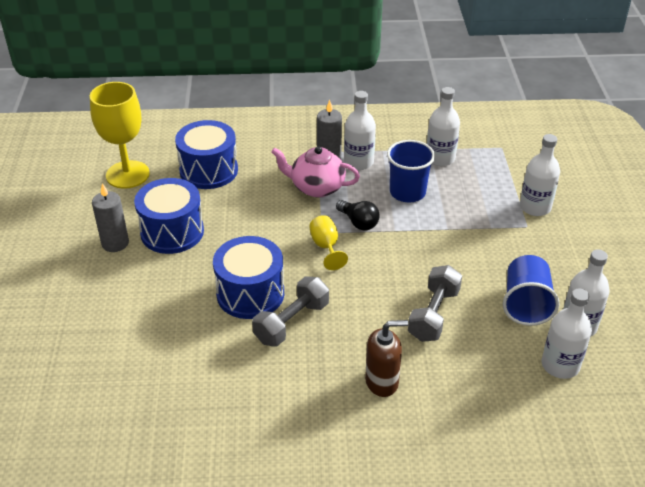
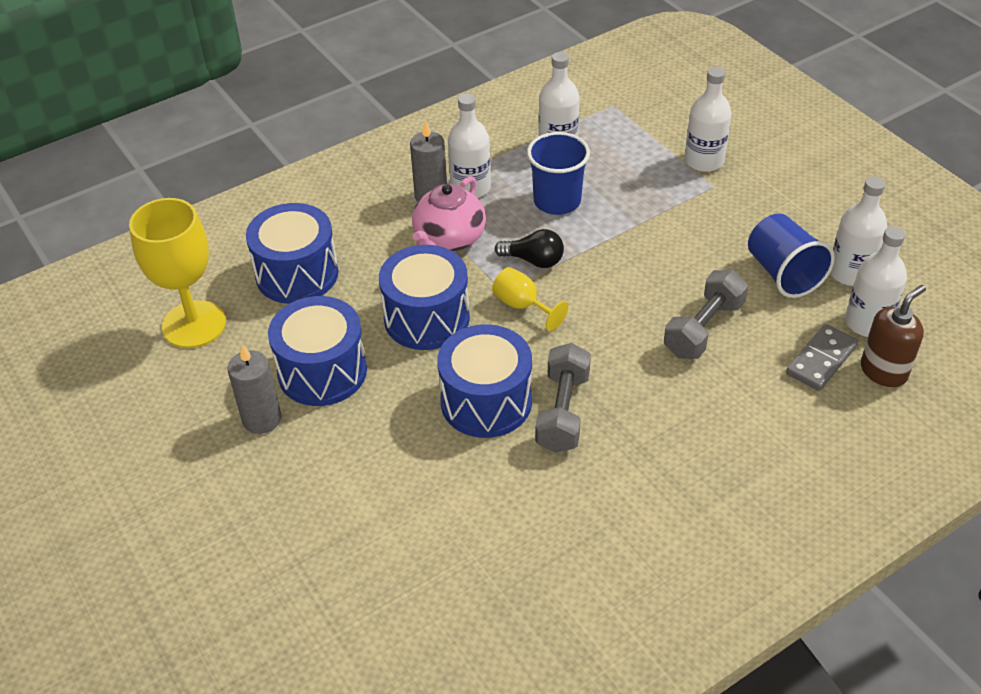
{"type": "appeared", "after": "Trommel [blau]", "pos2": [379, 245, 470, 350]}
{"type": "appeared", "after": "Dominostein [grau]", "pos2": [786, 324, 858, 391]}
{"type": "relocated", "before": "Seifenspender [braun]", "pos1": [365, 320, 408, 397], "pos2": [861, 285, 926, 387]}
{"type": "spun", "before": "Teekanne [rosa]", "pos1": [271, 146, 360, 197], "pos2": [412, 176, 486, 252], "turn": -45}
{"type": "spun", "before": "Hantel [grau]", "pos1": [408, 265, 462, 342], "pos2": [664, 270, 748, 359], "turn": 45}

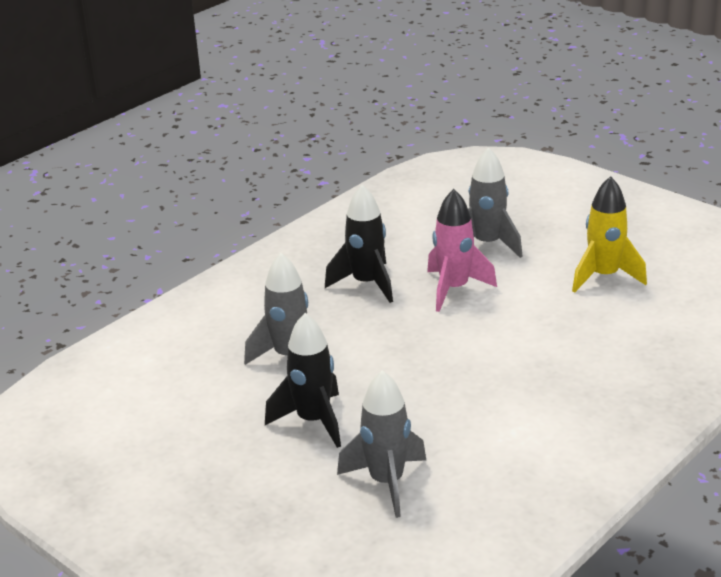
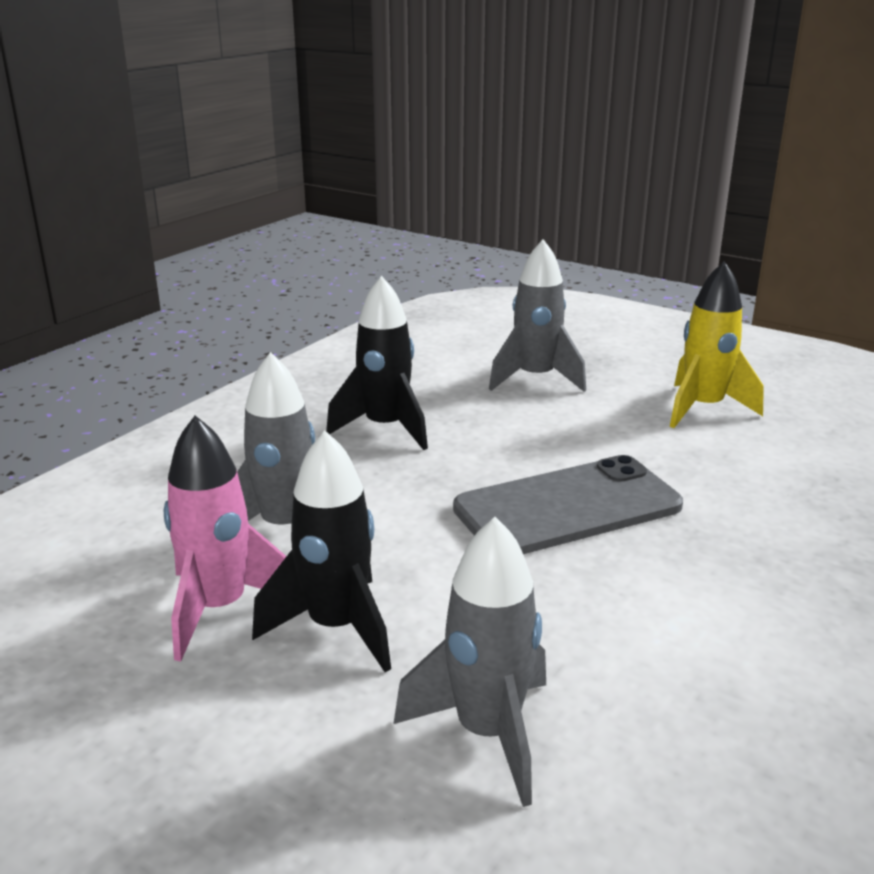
{"type": "appeared", "after": "Handy [grau]", "pos2": [453, 455, 683, 554]}
{"type": "relocated", "before": "Rakete [rosa]", "pos1": [427, 189, 497, 312], "pos2": [164, 416, 286, 662]}

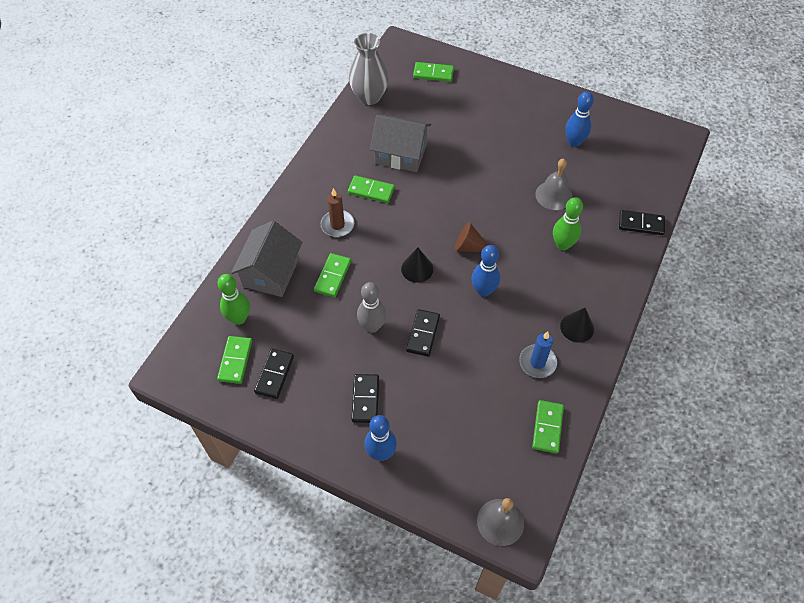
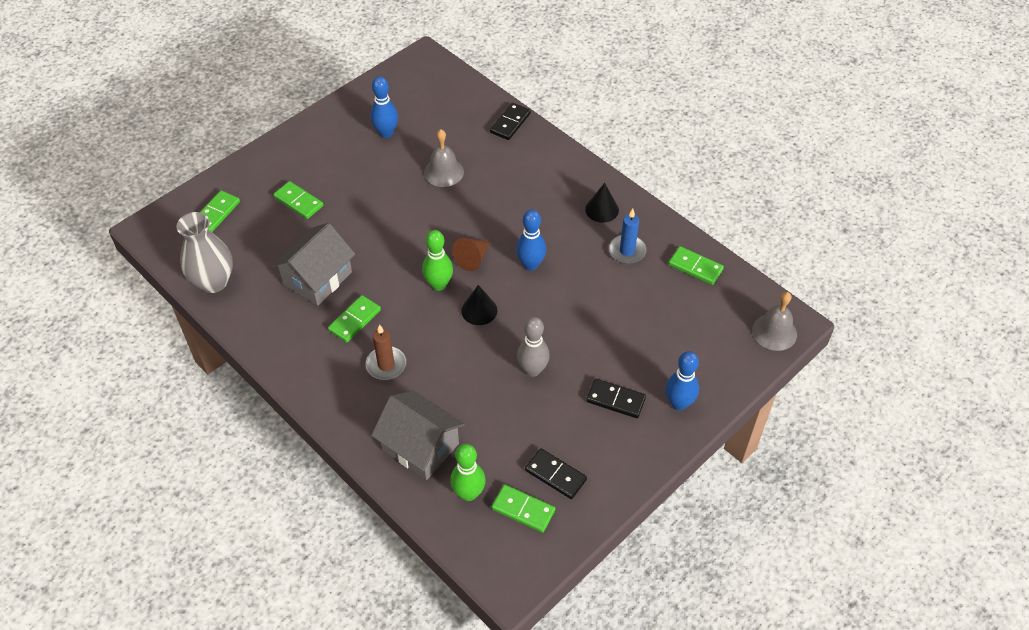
{"type": "missing", "before": "Dominostein [schwarz]", "pos1": [406, 309, 440, 357]}
{"type": "relocated", "before": "Dominostein [grün]", "pos1": [314, 253, 351, 297], "pos2": [273, 181, 323, 219]}
{"type": "relocated", "before": "Bowlingkegel [grün]", "pos1": [553, 197, 583, 251], "pos2": [422, 230, 453, 291]}

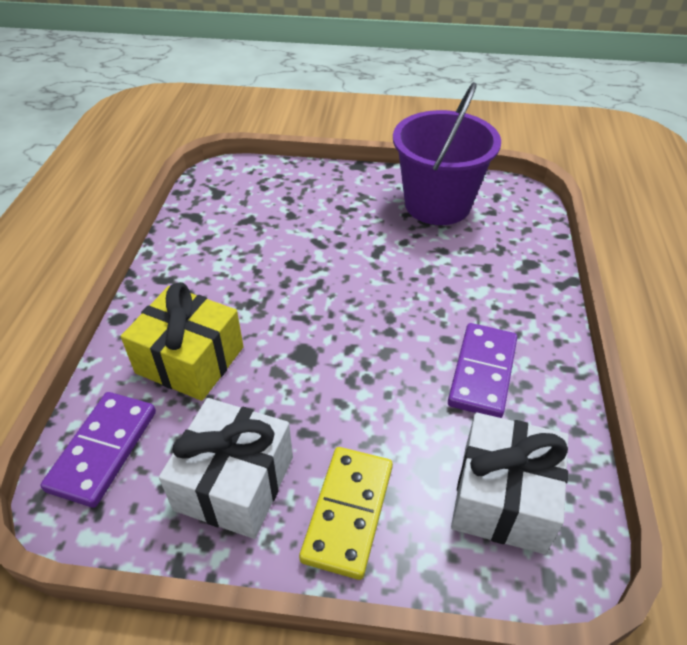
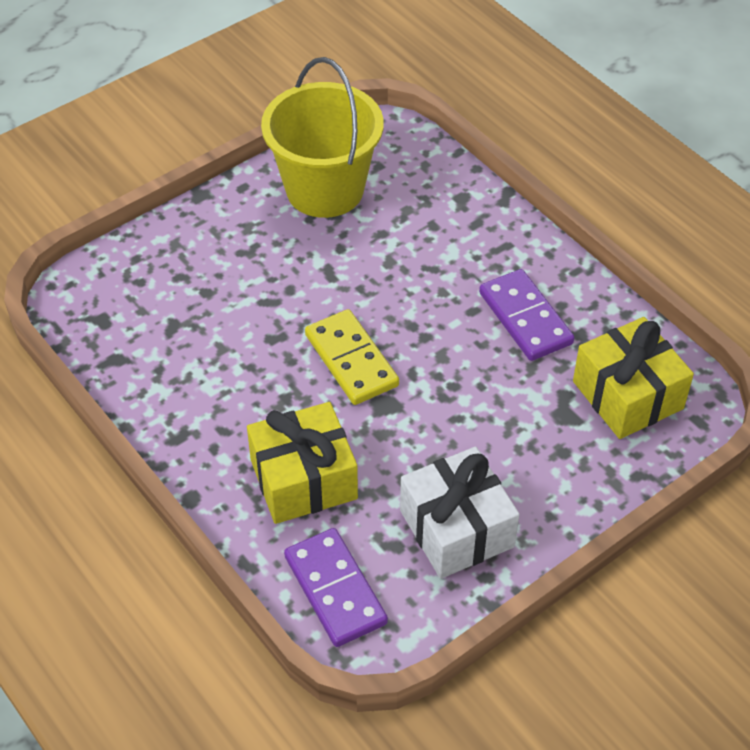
{"type": "relocated", "before": "Dominostein [gelb]", "pos1": [299, 447, 393, 580], "pos2": [305, 309, 399, 405]}
{"type": "colour", "before": "Eimer [lila]", "after": "Eimer [gelb]", "pos1": [393, 82, 501, 225], "pos2": [261, 57, 384, 218]}
{"type": "colour", "before": "Geschenk [weiß]", "after": "Geschenk [gelb]", "pos1": [451, 413, 569, 554], "pos2": [573, 317, 694, 439]}

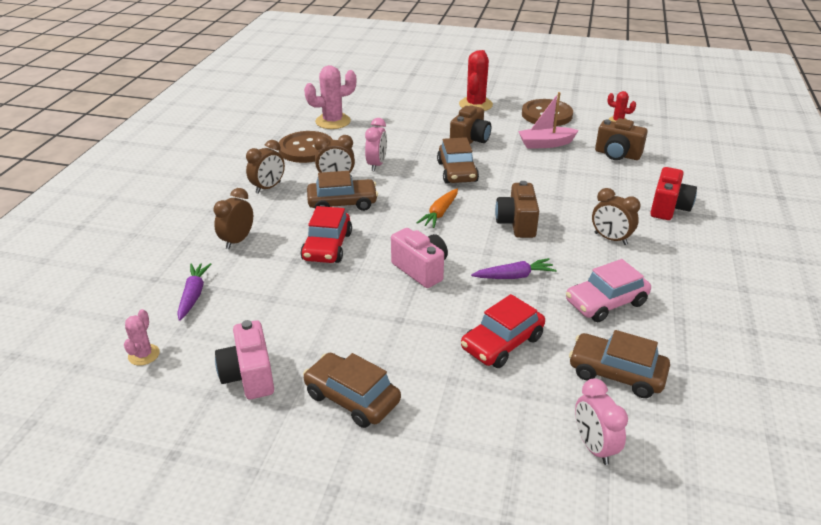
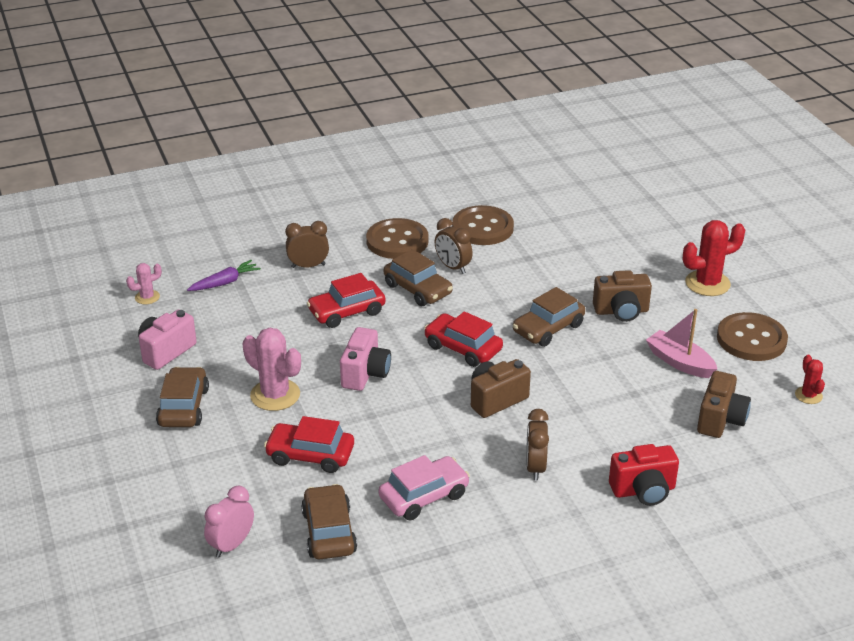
{"type": "missing", "before": "Wecker [rosa]", "pos1": [365, 118, 387, 171]}
{"type": "missing", "before": "Karotte [lila]", "pos1": [471, 258, 557, 279]}
{"type": "relocated", "before": "Kaktus [rosa]", "pos1": [304, 65, 356, 129], "pos2": [243, 328, 301, 411]}
{"type": "exchanged", "before": "Wecker [braun]", "after": "Knopf [braun]", "pos1": [246, 140, 285, 194], "pos2": [366, 218, 429, 259]}
{"type": "exchanged", "before": "Karotte [orange]", "after": "Auto [rot]", "pos1": [417, 189, 458, 228], "pos2": [424, 311, 503, 367]}
{"type": "spun", "before": "Auto [rosa]", "pos1": [566, 259, 651, 322], "pos2": [379, 455, 470, 520], "turn": 120}
{"type": "spun", "before": "Kamera [braun]", "pos1": [595, 118, 648, 160], "pos2": [697, 371, 751, 438], "turn": -150}

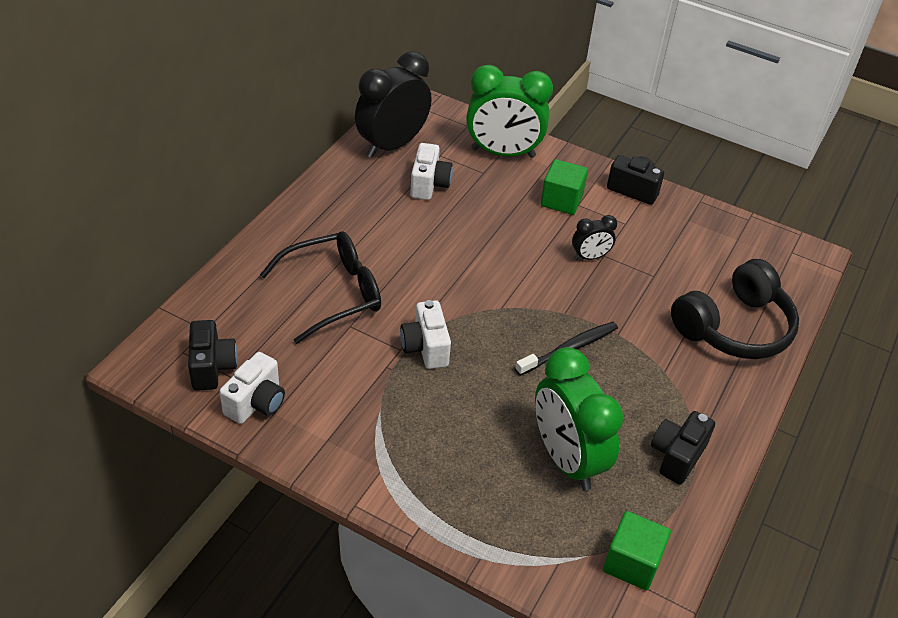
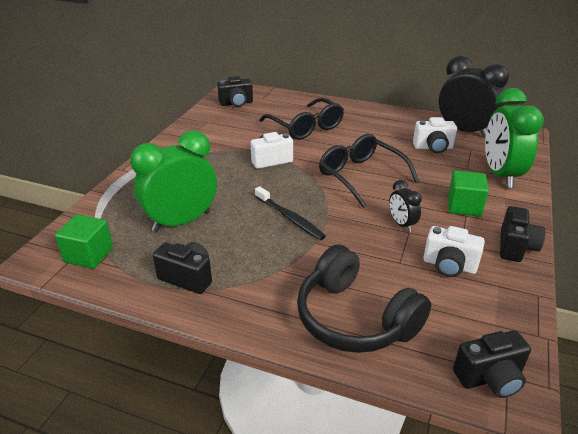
{"type": "appeared", "after": "Brille [schwarz]", "pos2": [319, 134, 419, 208]}
{"type": "appeared", "after": "Kamera [schwarz]", "pos2": [453, 330, 531, 398]}
{"type": "relocated", "before": "Kamera [weiß]", "pos1": [220, 352, 285, 424], "pos2": [423, 226, 485, 277]}

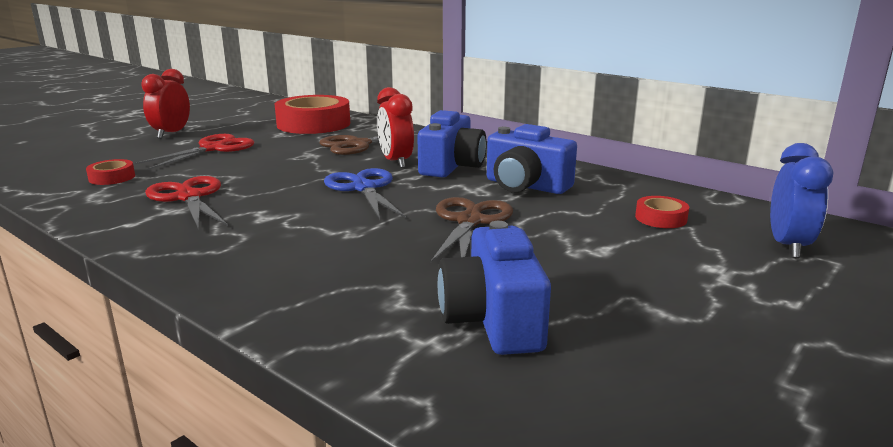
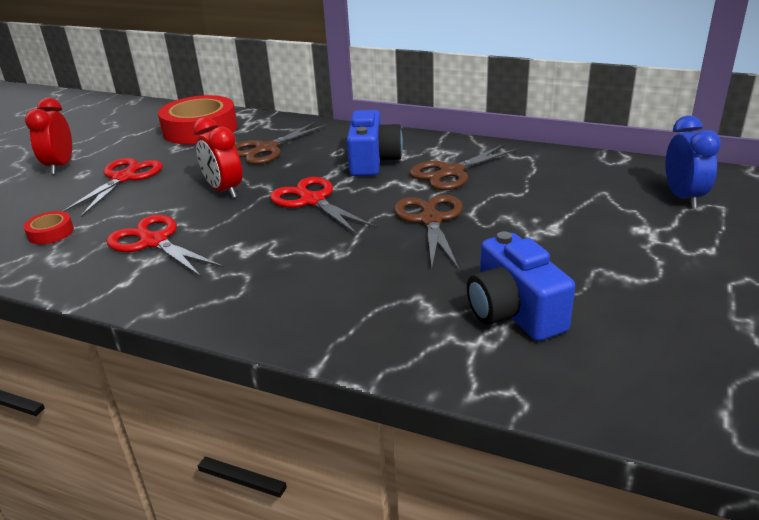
{"type": "missing", "before": "Klebeband [rot]", "pos1": [635, 196, 689, 228]}
{"type": "relocated", "before": "Wecker [rot]", "pos1": [377, 87, 414, 168], "pos2": [193, 117, 242, 198]}
{"type": "exchanged", "before": "Kamera [blau]", "after": "Schere [braun]", "pos1": [487, 124, 577, 194], "pos2": [409, 144, 519, 190]}
{"type": "colour", "before": "Schere [blau]", "after": "Schere [rot]", "pos1": [324, 168, 407, 220], "pos2": [270, 177, 377, 235]}

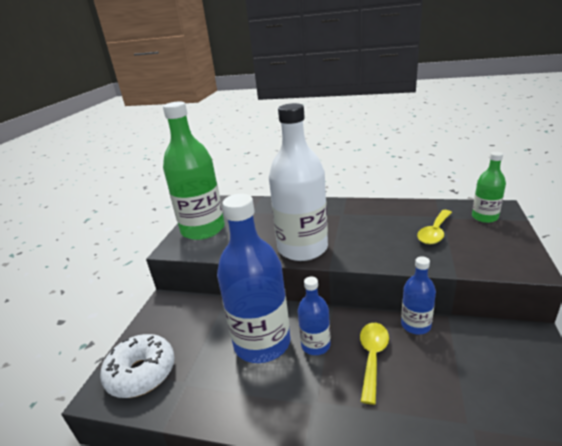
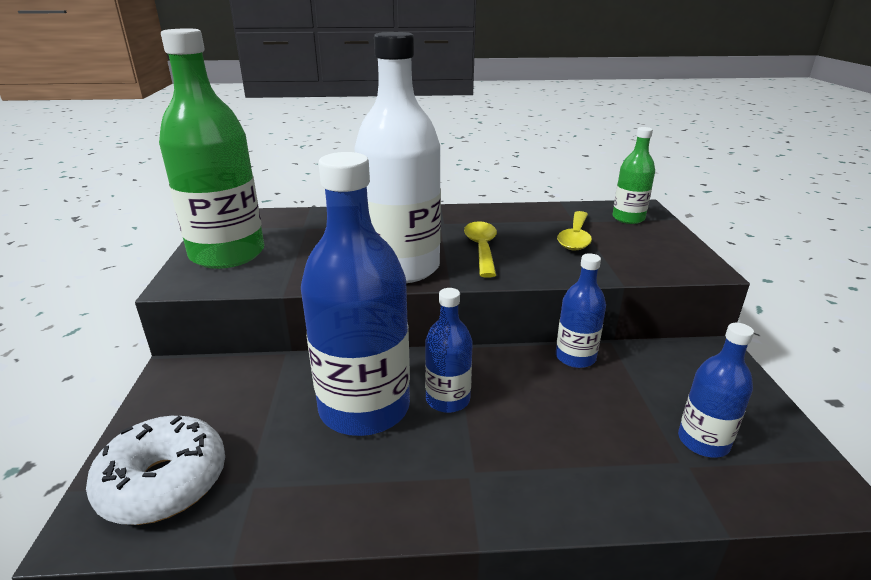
{"type": "appeared", "after": "Flasche [blau]", "pos2": [678, 323, 754, 458]}
{"type": "relocated", "before": "Löffel [gelb]", "pos1": [360, 323, 389, 405], "pos2": [464, 221, 497, 278]}

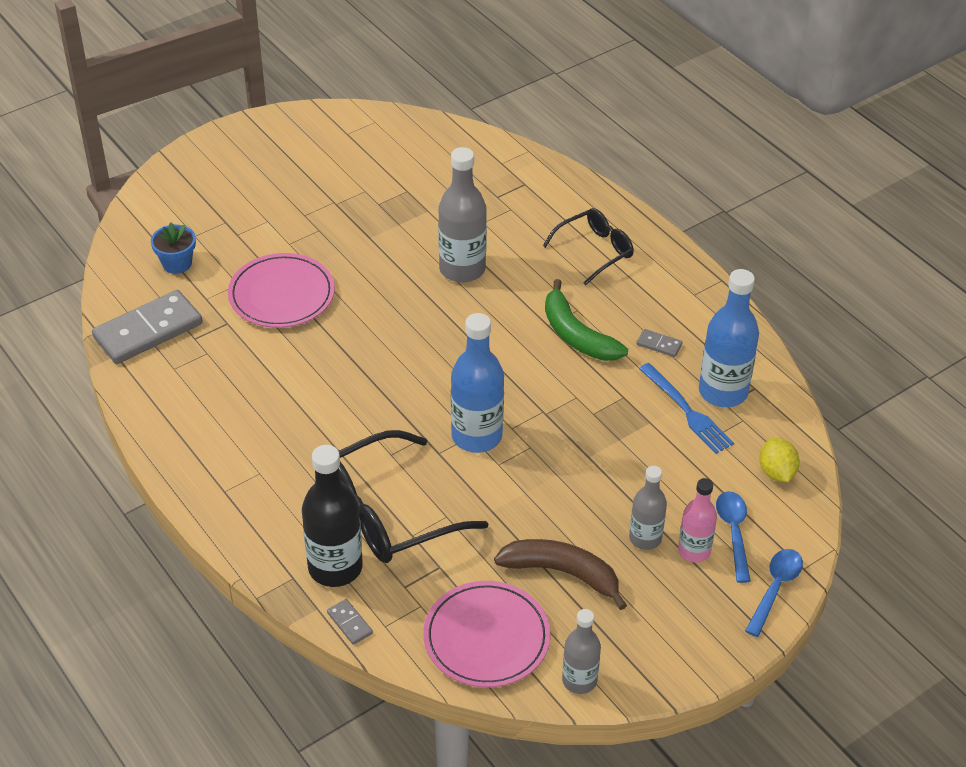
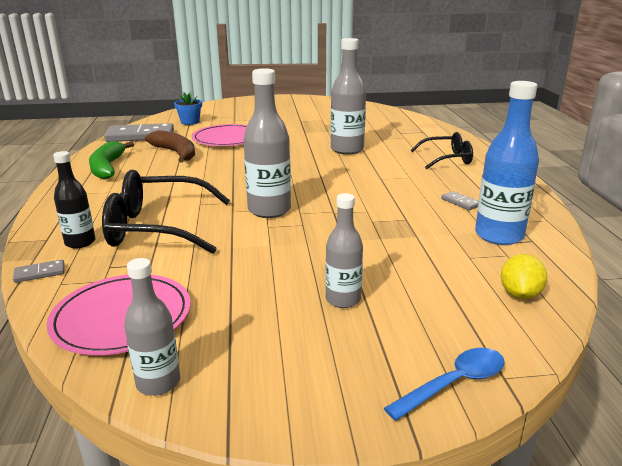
{"type": "missing", "before": "Gabel [blau]", "pos1": [639, 363, 734, 454]}
{"type": "missing", "before": "Flasche [rosa]", "pos1": [678, 478, 717, 562]}
{"type": "missing", "before": "Löffel [blau]", "pos1": [716, 491, 751, 583]}
{"type": "relocated", "before": "Banane [braun]", "pos1": [494, 539, 627, 610], "pos2": [145, 130, 195, 162]}
{"type": "relocated", "before": "Banane [grün]", "pos1": [545, 279, 628, 361], "pos2": [89, 141, 134, 179]}
{"type": "colour", "before": "Flasche [blau]", "after": "Flasche [grau]", "pos1": [451, 313, 504, 453], "pos2": [243, 68, 291, 218]}
{"type": "spun", "before": "Dominostein [grau]", "pos1": [327, 599, 373, 645], "pos2": [13, 259, 65, 283], "turn": 75}
{"type": "size", "before": "Flasche [schwarz]", "pos1": [302, 445, 363, 587], "pos2": [53, 151, 95, 248], "scale": 0.61}

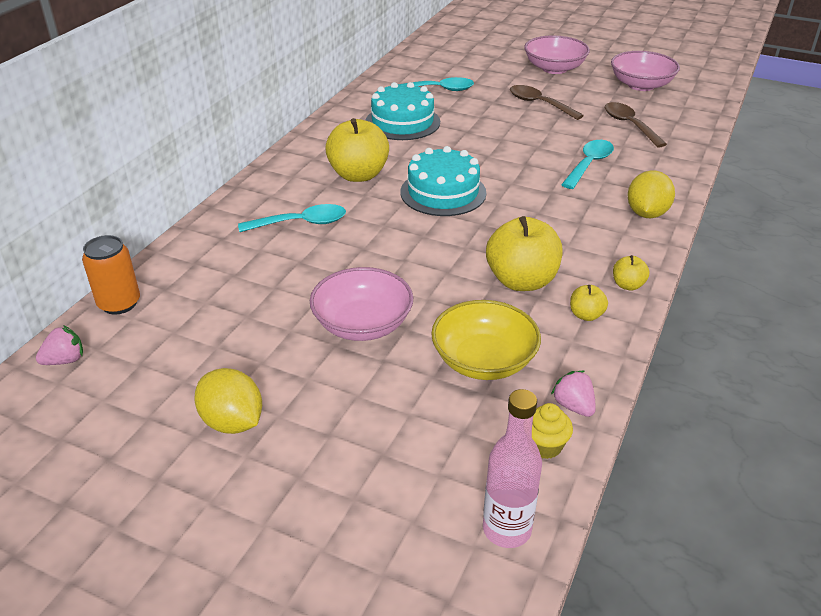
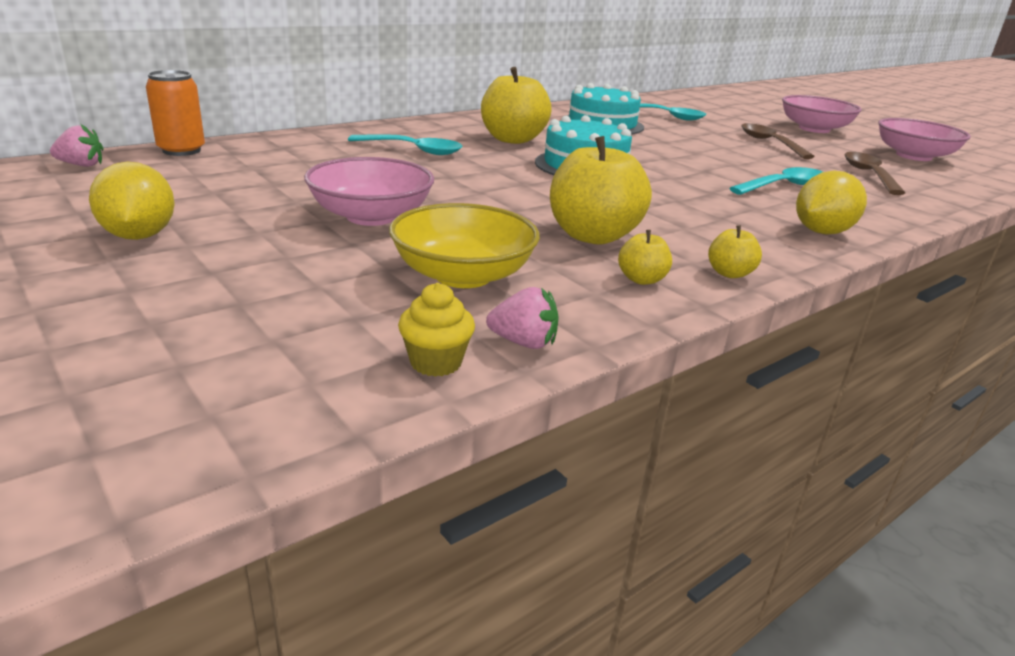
{"type": "missing", "before": "Flasche [rosa]", "pos1": [483, 389, 542, 548]}
{"type": "spun", "before": "Erdbeere [rosa]", "pos1": [551, 371, 596, 417], "pos2": [486, 287, 559, 349], "turn": 105}

